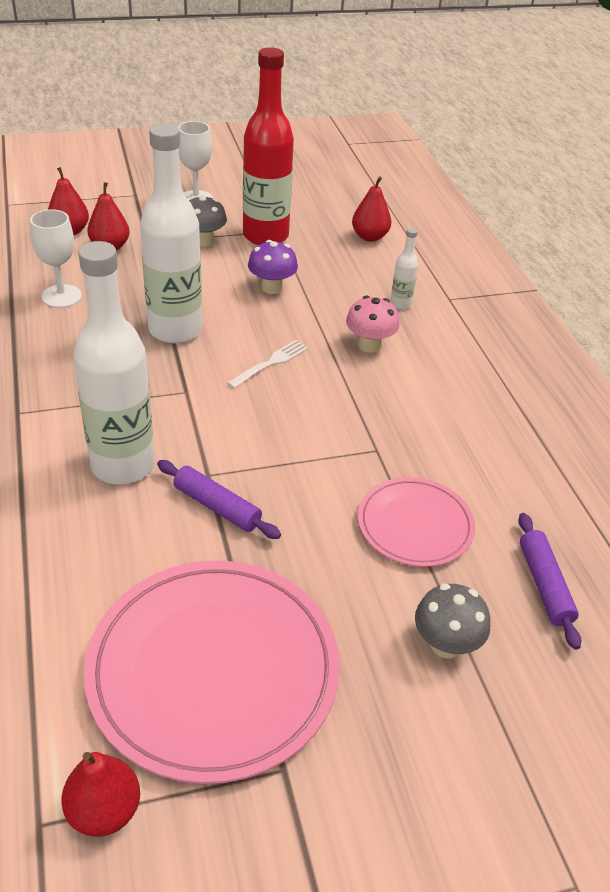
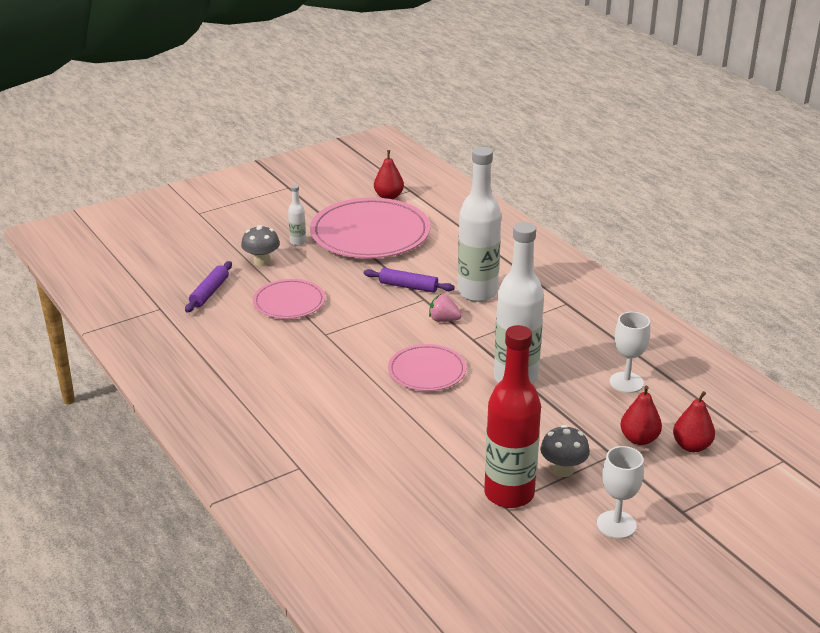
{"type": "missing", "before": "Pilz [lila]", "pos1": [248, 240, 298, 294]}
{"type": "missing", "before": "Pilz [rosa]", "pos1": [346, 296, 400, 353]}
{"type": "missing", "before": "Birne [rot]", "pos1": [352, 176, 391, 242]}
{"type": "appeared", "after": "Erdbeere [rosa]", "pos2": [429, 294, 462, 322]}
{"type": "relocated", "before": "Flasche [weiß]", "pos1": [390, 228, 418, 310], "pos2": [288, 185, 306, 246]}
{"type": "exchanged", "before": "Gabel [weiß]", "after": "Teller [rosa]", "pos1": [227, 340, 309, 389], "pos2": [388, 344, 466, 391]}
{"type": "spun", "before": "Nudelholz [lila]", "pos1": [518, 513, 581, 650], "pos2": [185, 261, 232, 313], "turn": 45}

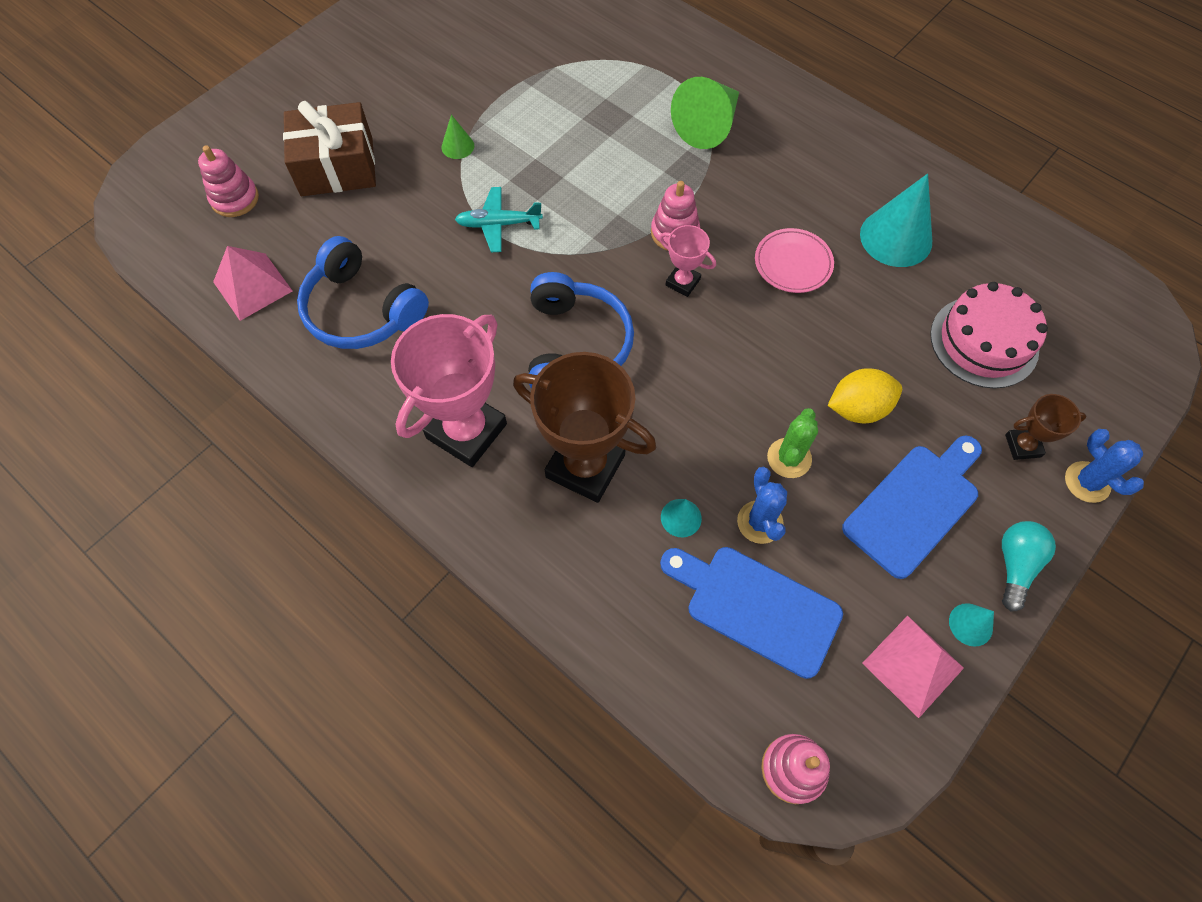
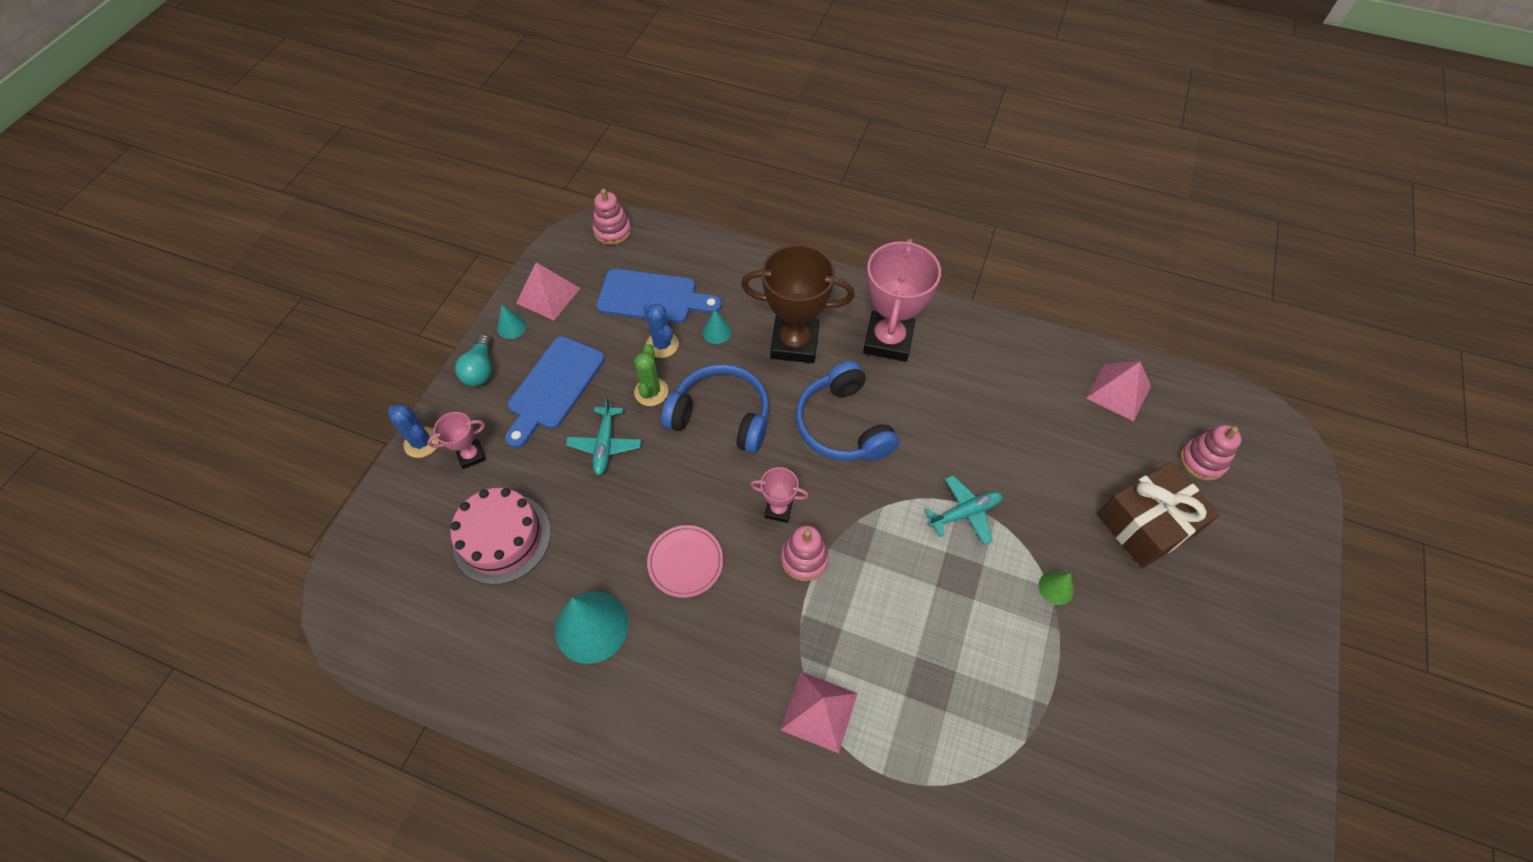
{"type": "relocated", "before": "Kopfhörer [blau]", "pos1": [297, 236, 429, 349], "pos2": [661, 364, 769, 454]}
{"type": "exchanged", "before": "Kegel [grün]", "after": "Pyramide [rosa]", "pos1": [671, 77, 739, 149], "pos2": [780, 672, 858, 753]}
{"type": "exchanged", "before": "Zitrone [gelb]", "after": "Flugzeug [türkis]", "pos1": [828, 369, 902, 423], "pos2": [566, 397, 641, 475]}
{"type": "colour", "before": "Pokal [braun]", "after": "Pokal [rosa]", "pos1": [1005, 394, 1087, 460], "pos2": [427, 412, 485, 469]}

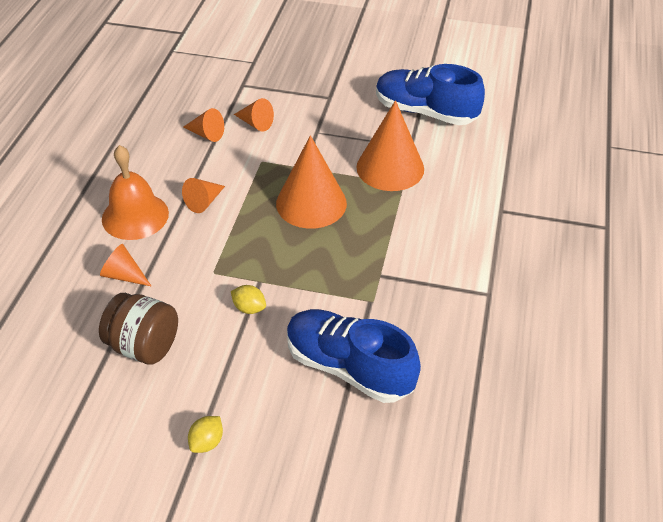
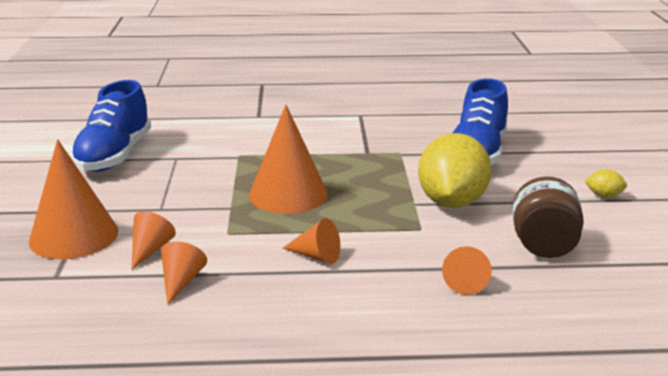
{"type": "missing", "before": "Glocke [orange]", "pos1": [102, 145, 169, 240]}
{"type": "relocated", "before": "Kegel [orange]", "pos1": [356, 100, 424, 191], "pos2": [29, 139, 118, 259]}
{"type": "size", "before": "Zitrone [gelb]", "pos1": [231, 285, 266, 314], "pos2": [418, 133, 492, 208], "scale": 2.5}

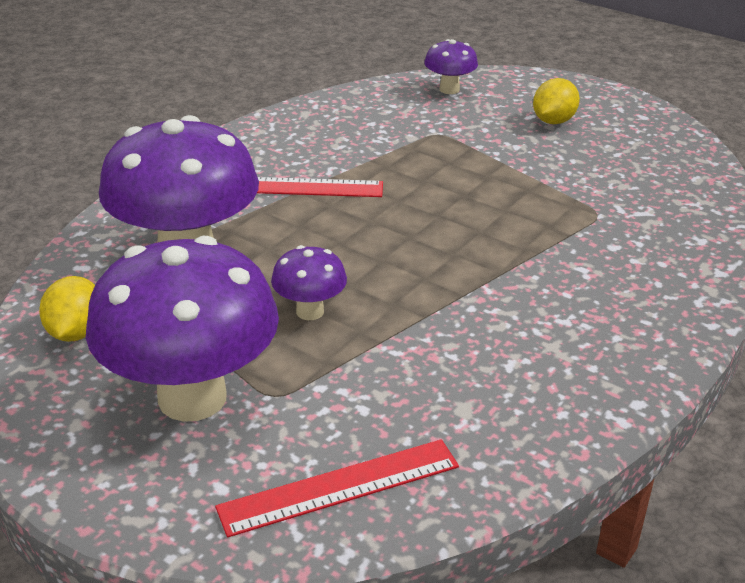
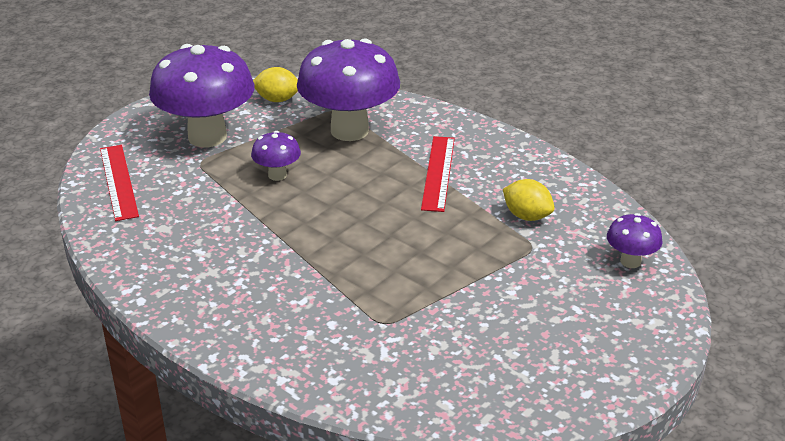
{"type": "relocated", "before": "Zitrone [gelb]", "pos1": [533, 78, 580, 124], "pos2": [503, 179, 555, 221]}

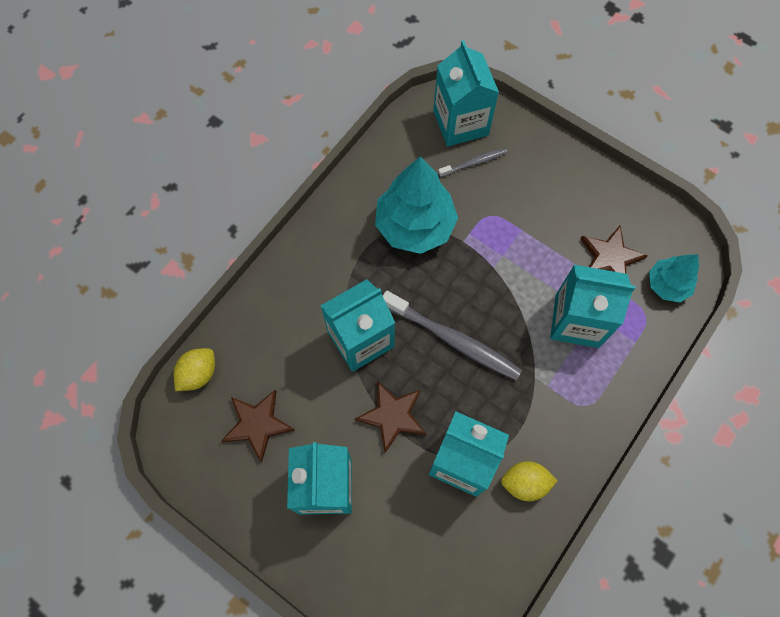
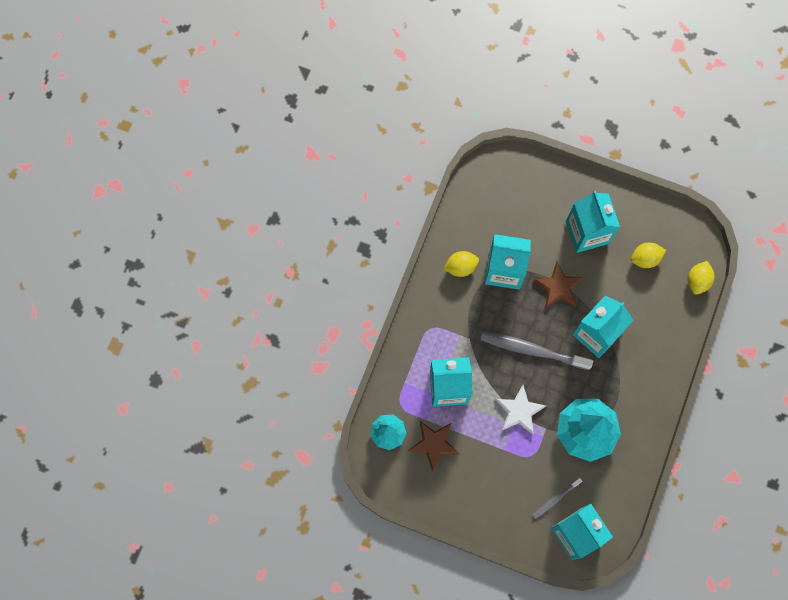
{"type": "appeared", "after": "Stern [weiß]", "pos2": [495, 385, 546, 435]}
{"type": "exchanged", "before": "Stern [braun]", "after": "Zitrone [gelb]", "pos1": [221, 390, 295, 463], "pos2": [631, 243, 666, 268]}

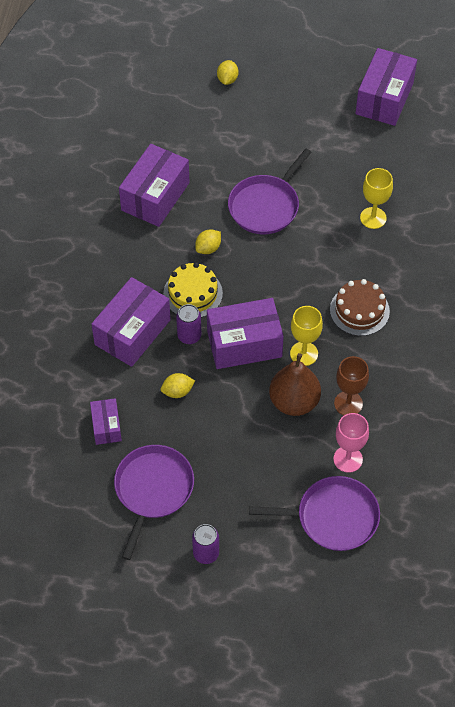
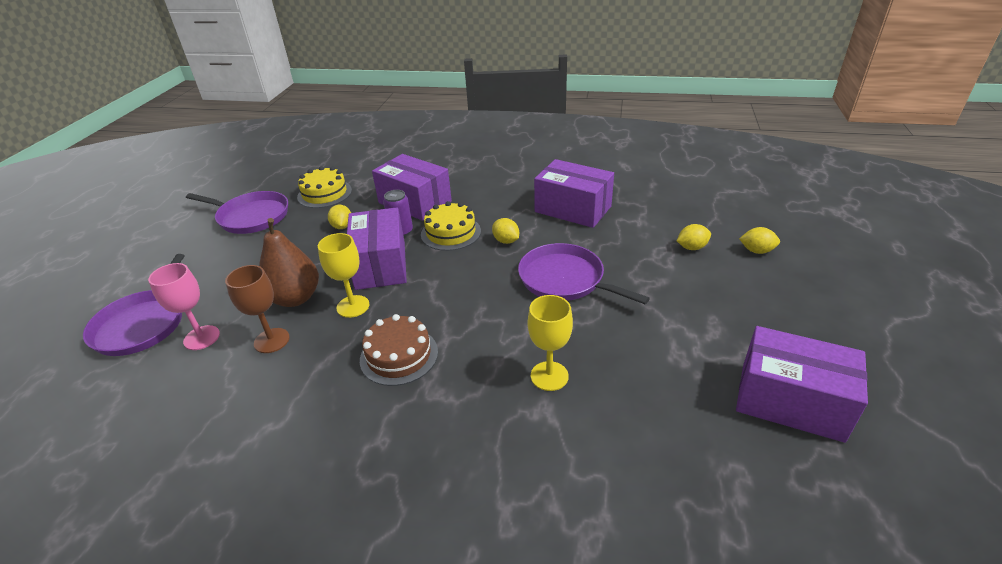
{"type": "missing", "before": "Dose [lila]", "pos1": [192, 524, 219, 564]}
{"type": "appeared", "after": "Zitrone [gelb]", "pos2": [677, 224, 711, 250]}
{"type": "exchanged", "before": "Schachtel [lila]", "after": "Kuchen [gelb]", "pos1": [90, 398, 122, 445], "pos2": [297, 166, 352, 208]}

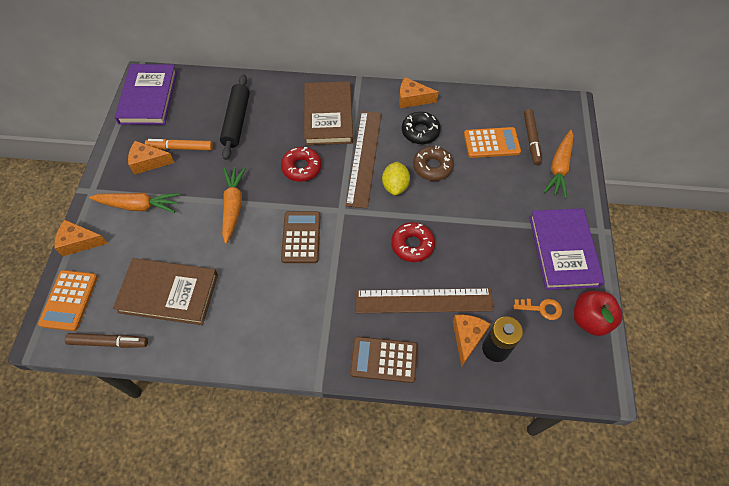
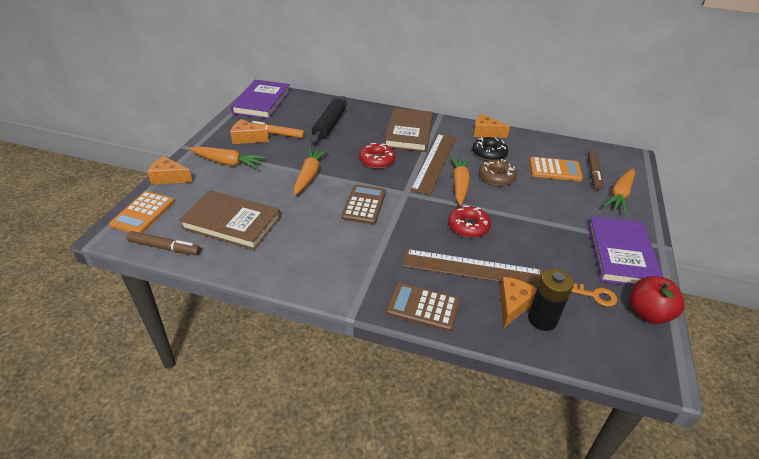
{"type": "exchanged", "before": "Zitrone [gelb]", "after": "Karotte [orange]", "pos1": [382, 162, 410, 195], "pos2": [449, 156, 470, 205]}

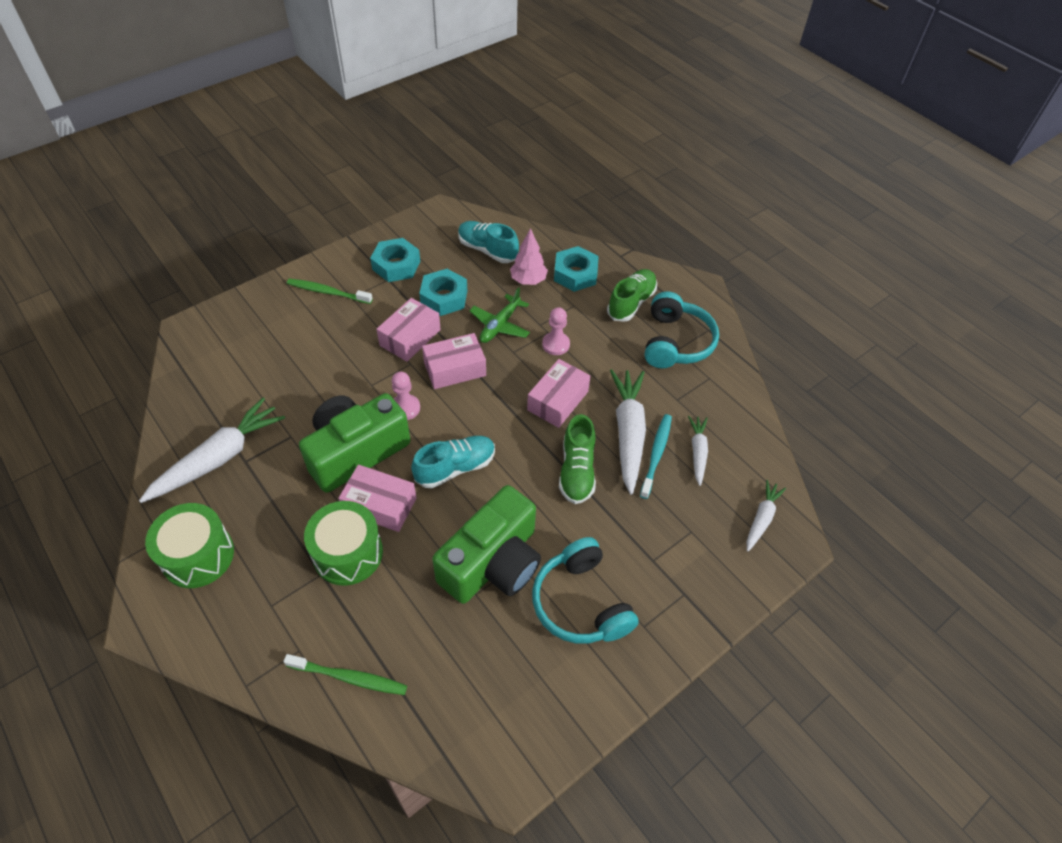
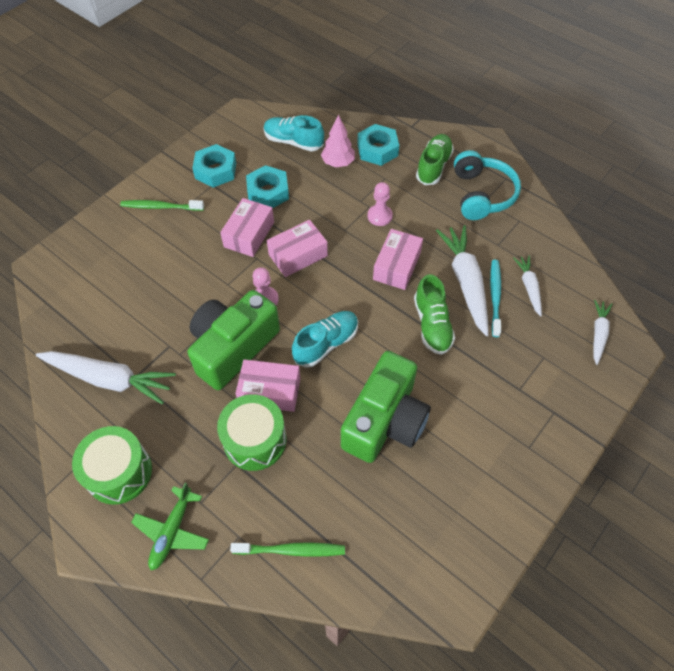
{"type": "missing", "before": "Kopfhörer [türkis]", "pos1": [532, 537, 639, 644]}
{"type": "relocated", "before": "Flugzeug [grün]", "pos1": [469, 287, 530, 343], "pos2": [131, 483, 209, 570]}
{"type": "spun", "before": "Karotte [weiß]", "pos1": [139, 397, 285, 503], "pos2": [36, 351, 176, 405], "turn": 75}

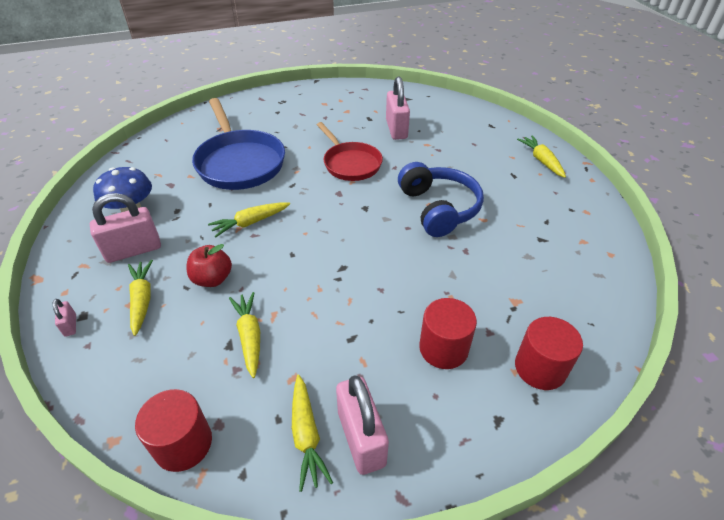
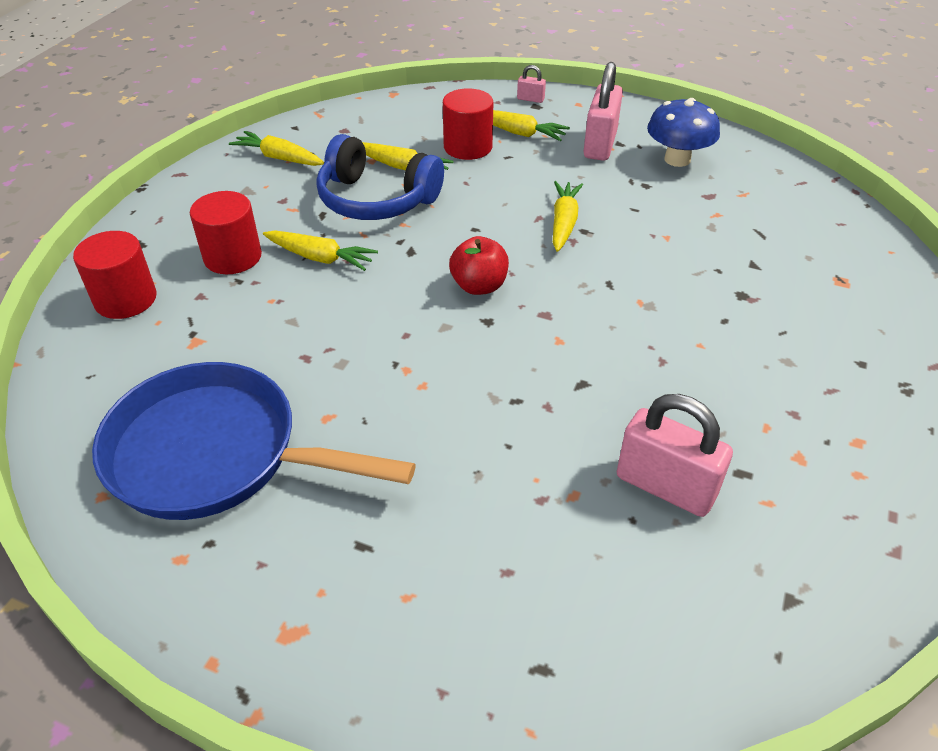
{"type": "missing", "before": "Pfanne [rot]", "pos1": [317, 122, 383, 181]}
{"type": "missing", "before": "Vorhängeschloss [rosa]", "pos1": [336, 376, 389, 475]}
{"type": "relocated", "before": "Vollzylinder [rot]", "pos1": [135, 389, 212, 472], "pos2": [443, 88, 493, 160]}
{"type": "relocated", "before": "Apfel [rot]", "pos1": [187, 244, 232, 287], "pos2": [449, 236, 509, 295]}
{"type": "relocated", "before": "Pfanne [blau]", "pos1": [192, 98, 285, 190], "pos2": [92, 362, 416, 520]}
{"type": "relocated", "before": "Kopfhörer [blau]", "pos1": [398, 162, 484, 237], "pos2": [316, 134, 444, 220]}
{"type": "relocated", "before": "Karotte [gelb]", "pos1": [517, 135, 566, 178], "pos2": [263, 230, 378, 271]}

